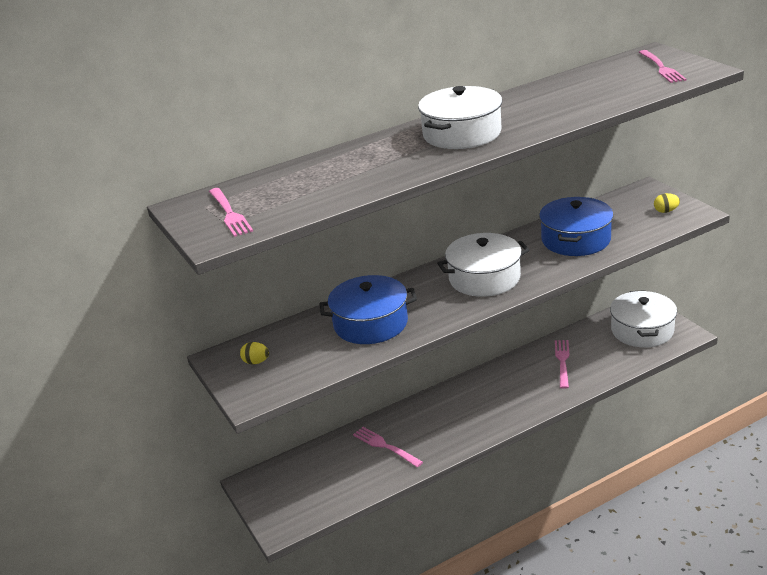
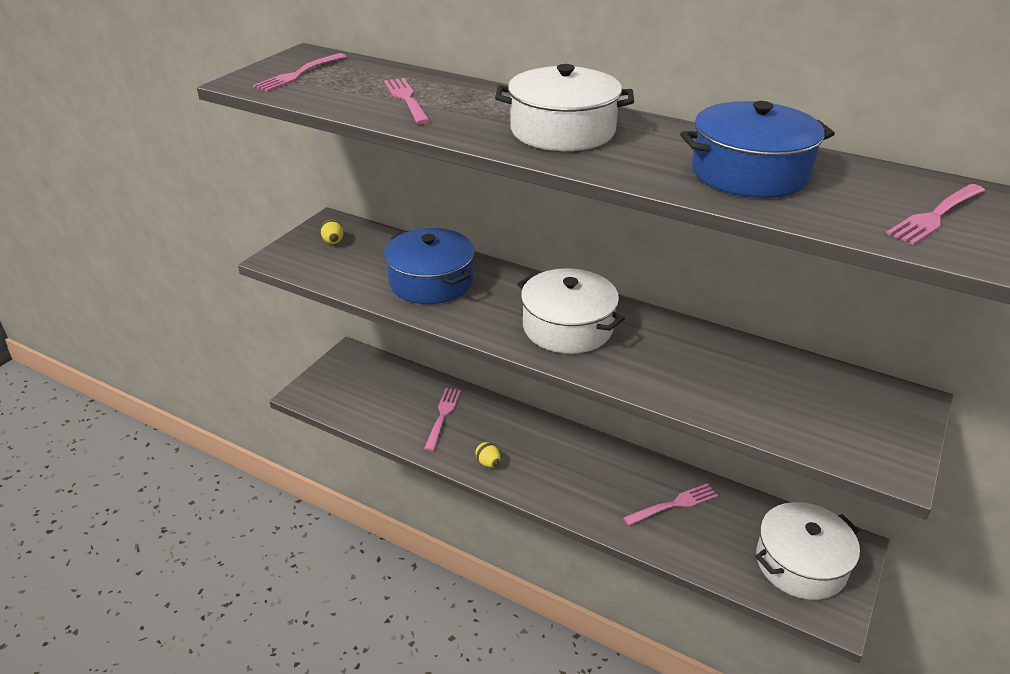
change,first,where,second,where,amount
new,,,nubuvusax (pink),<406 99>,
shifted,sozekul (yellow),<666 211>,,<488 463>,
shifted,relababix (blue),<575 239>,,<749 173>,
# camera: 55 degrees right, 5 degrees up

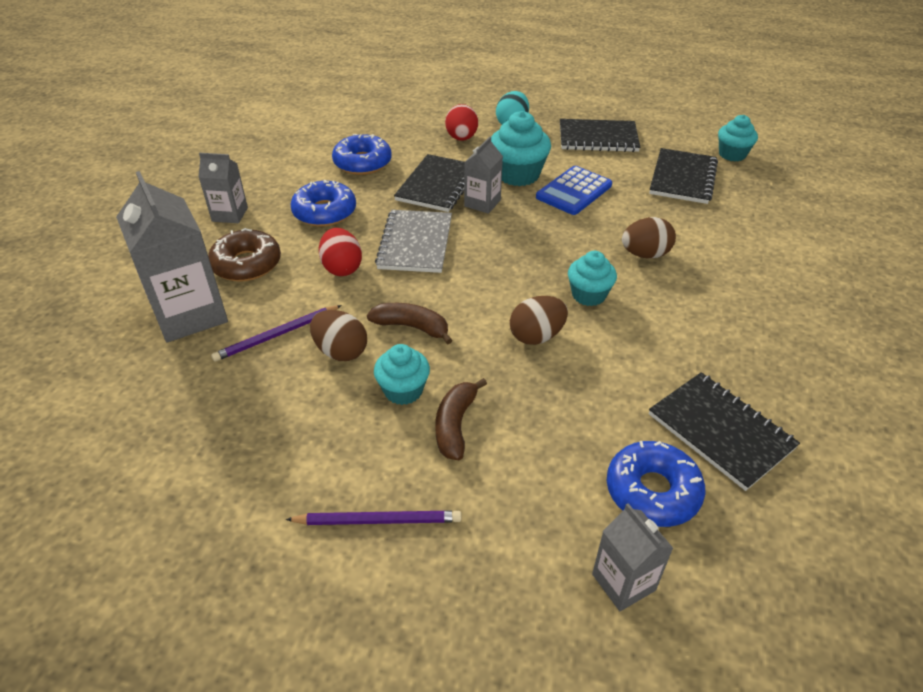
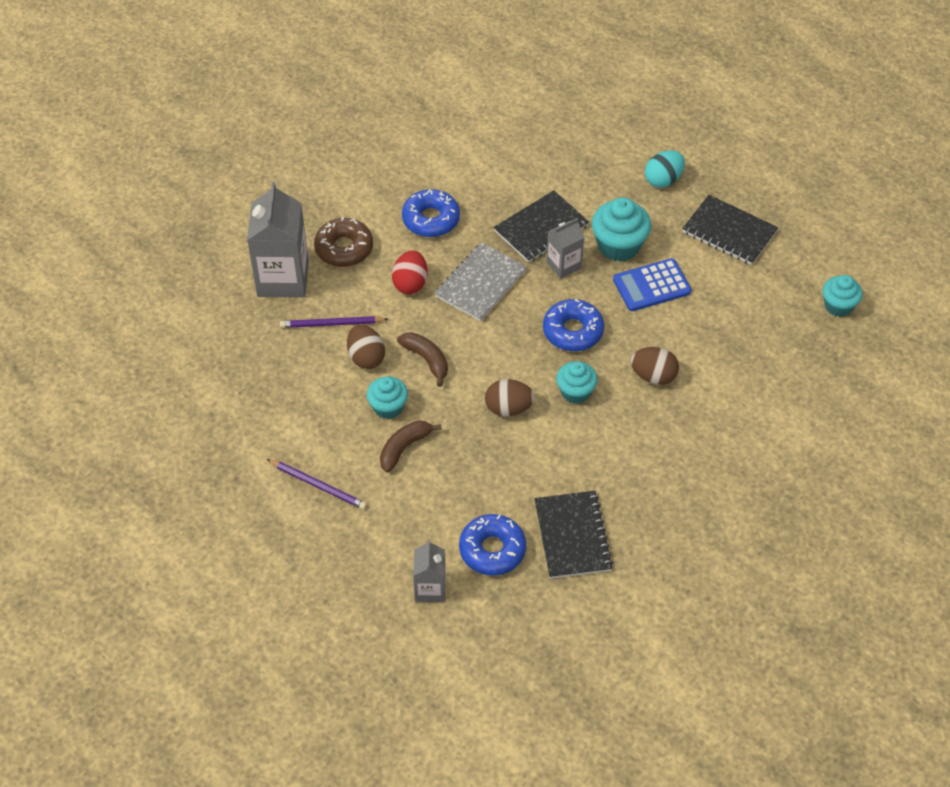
change,first,where,second,where,amount
shifted,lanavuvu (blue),<362 163>,,<573 331>,
gone,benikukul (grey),<230 214>,,,
gone,sozekul (red),<461 138>,,,
gone,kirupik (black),<683 178>,,,
# camera: 30 degrees right, 10 degrees up

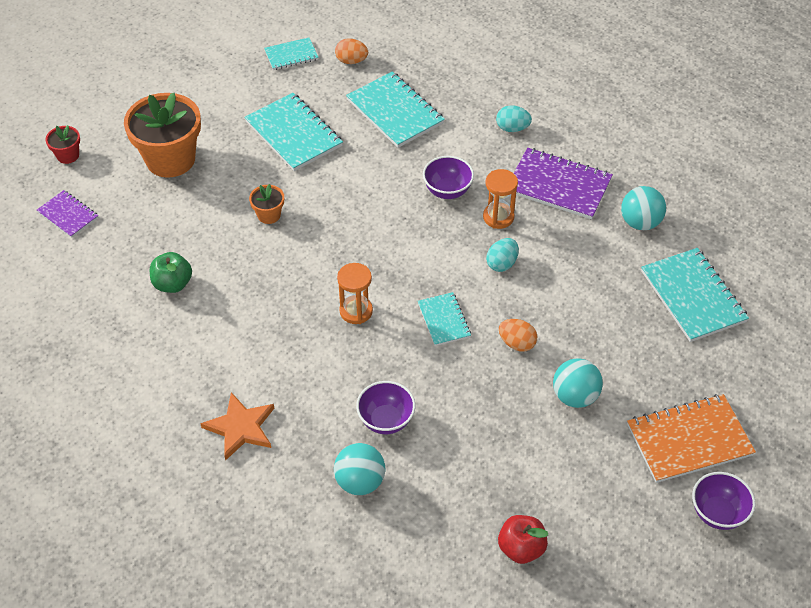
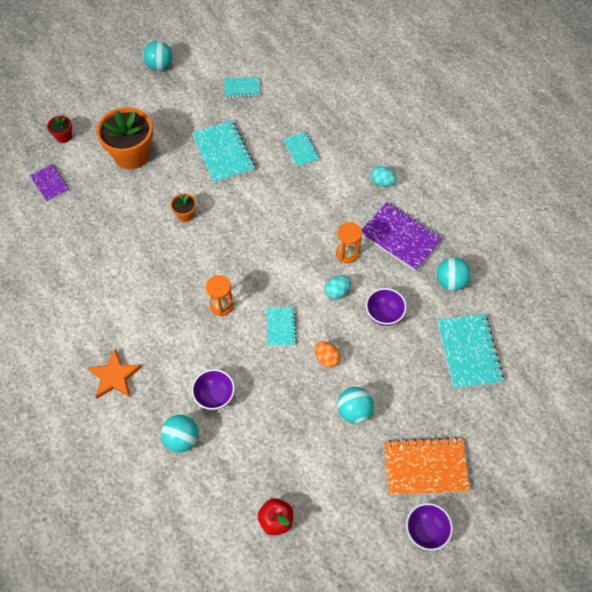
change,first,where,second,where,amount
new,,,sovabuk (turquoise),<160 66>,
scaled,kirupik (turquoise),<395 111>,,<301 150>,x0.57
shifted,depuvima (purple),<447 191>,,<384 314>,
gone,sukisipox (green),<173 284>,,,
gone,sozekul (orange),<351 61>,,,
# camera: 15 degrees right, 10 degrees up

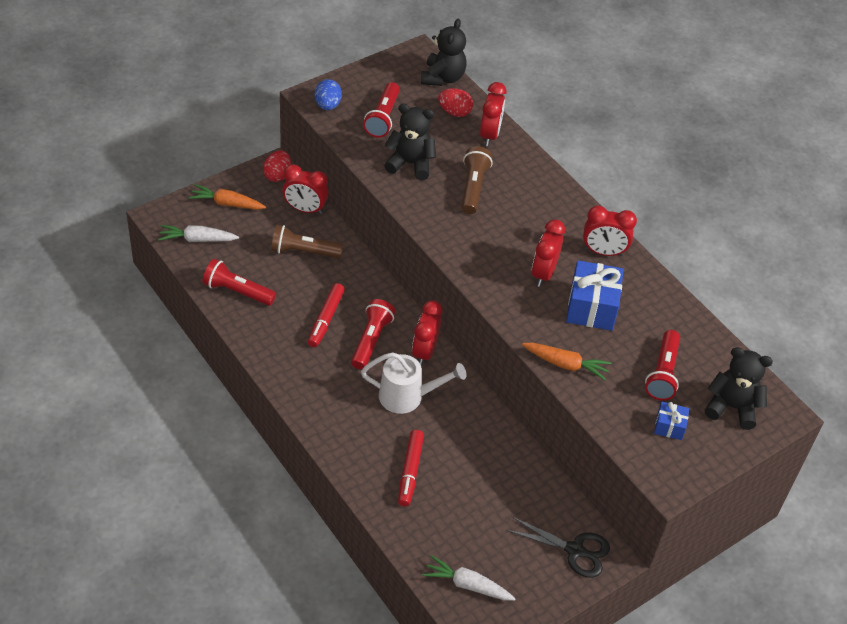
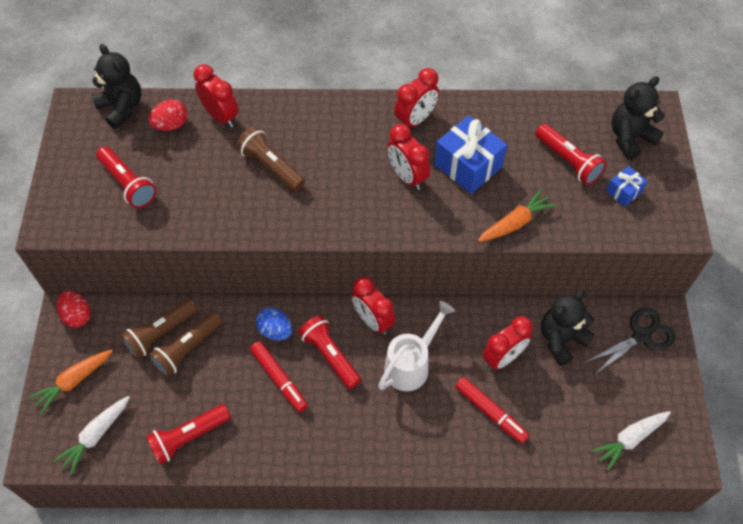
change,first,where,second,where,amount
new,,,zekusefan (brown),<160 333>,
shifted,sozekul (blue),<327 105>,,<275 331>,
shifted,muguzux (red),<305 209>,,<503 357>,
shifted,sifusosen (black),<410 164>,,<561 339>,
# camera: 50 degrees left, 10 degrees up

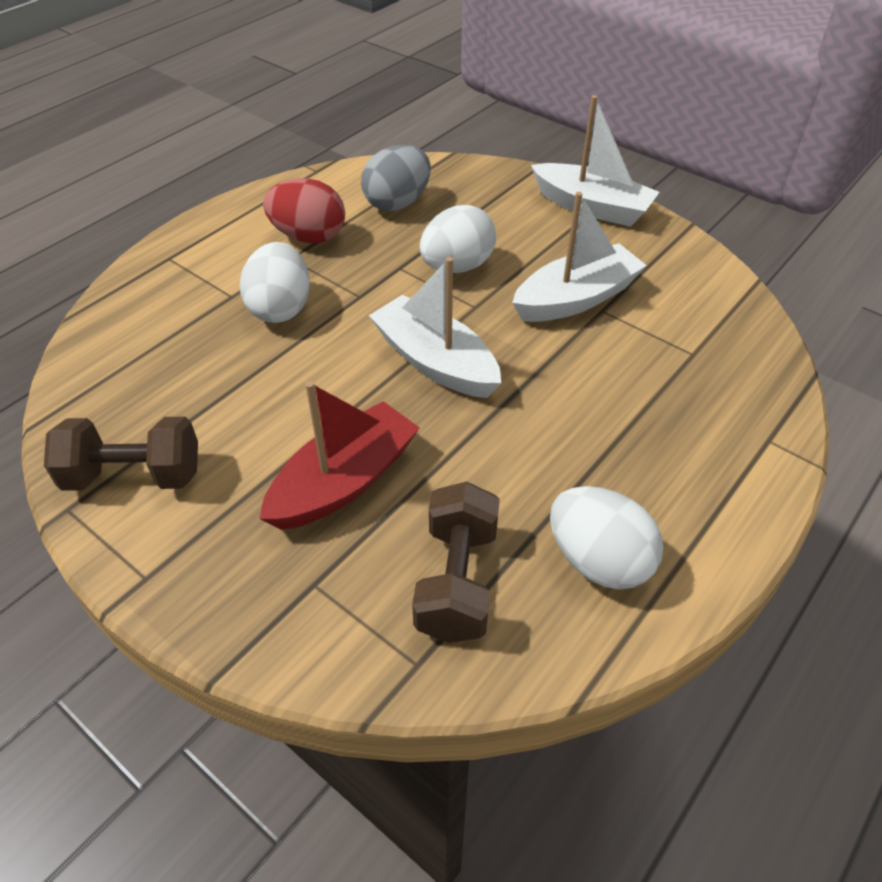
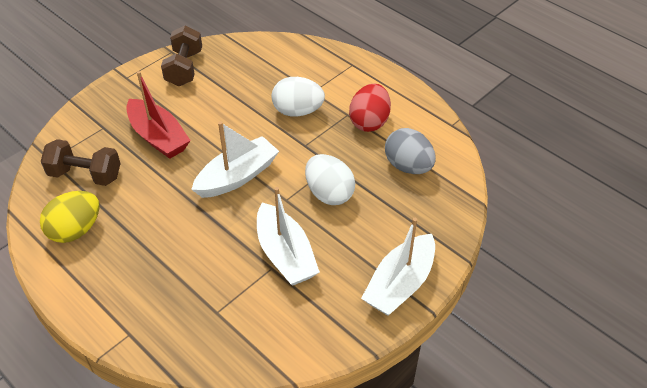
change,first,where,second,where,amount
repainted,sozekul (white),<598 560>,sozekul (yellow),<76 230>,
# camera: 95 degrees right, 0 degrees up

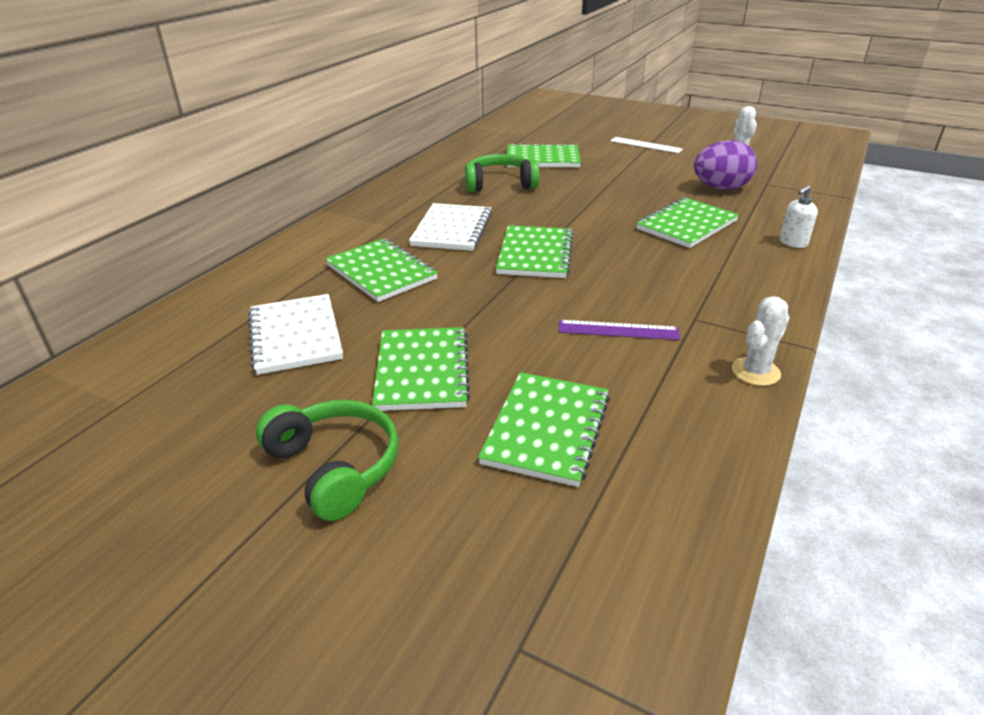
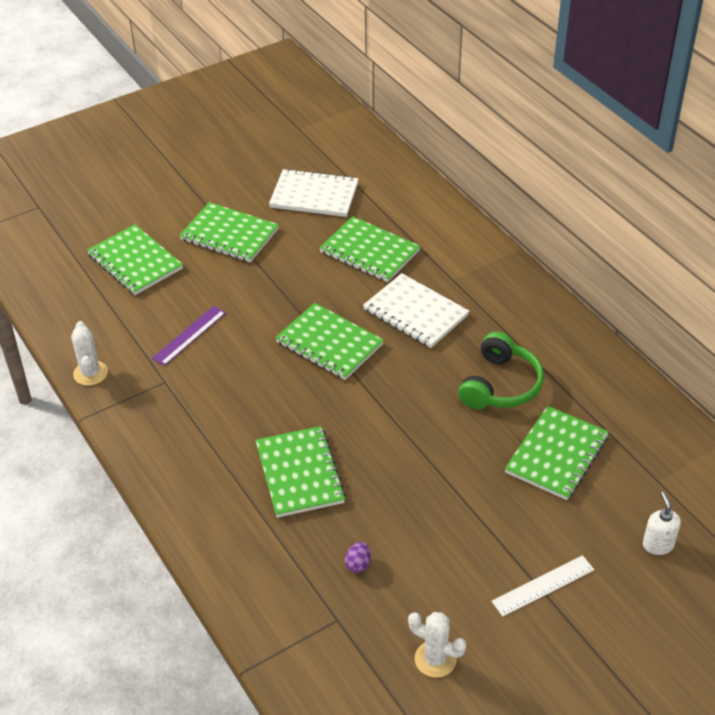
change,first,where,second,where,amount
rotated,kirupik (green),<381 272>,,<369 251>,45 degrees clockwise
scaled,sozekul (purple),<720 188>,,<358 564>,x0.40
shifted,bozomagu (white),<793 243>,,<658 545>,
gone,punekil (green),<335 467>,,,
# camera: 120 degrees right, 10 degrees up

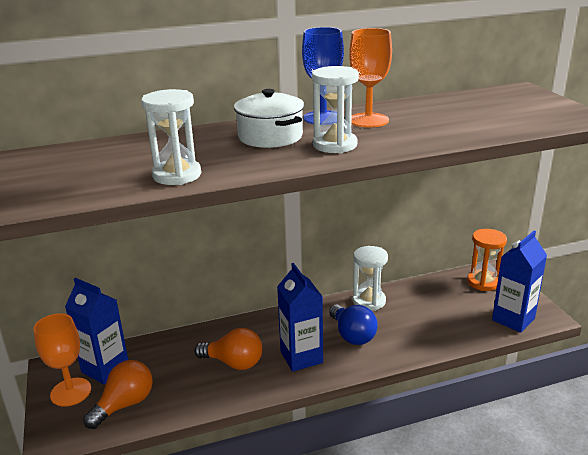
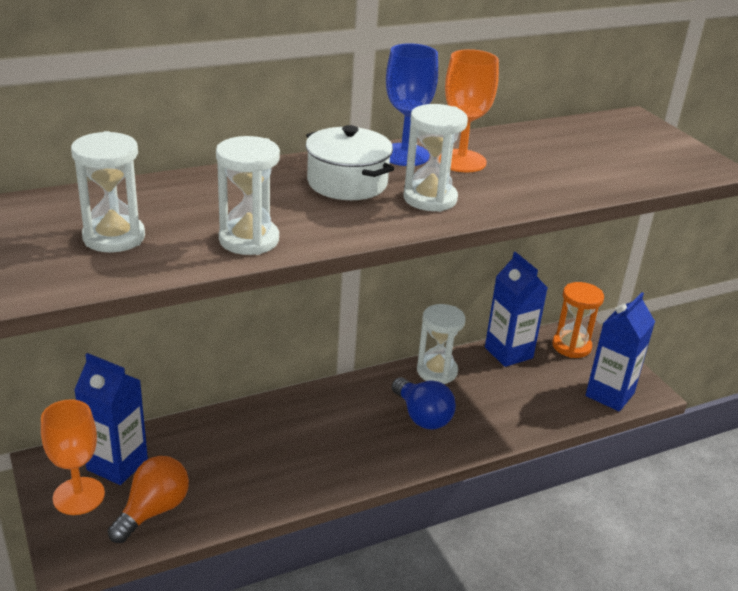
change,first,where,second,where,amount
new,,,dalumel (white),<114 237>,
shifted,benikukul (blue),<301 357>,,<508 353>,
gone,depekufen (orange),<234 363>,,,
# camera: 10 degrees left, 5 degrees up

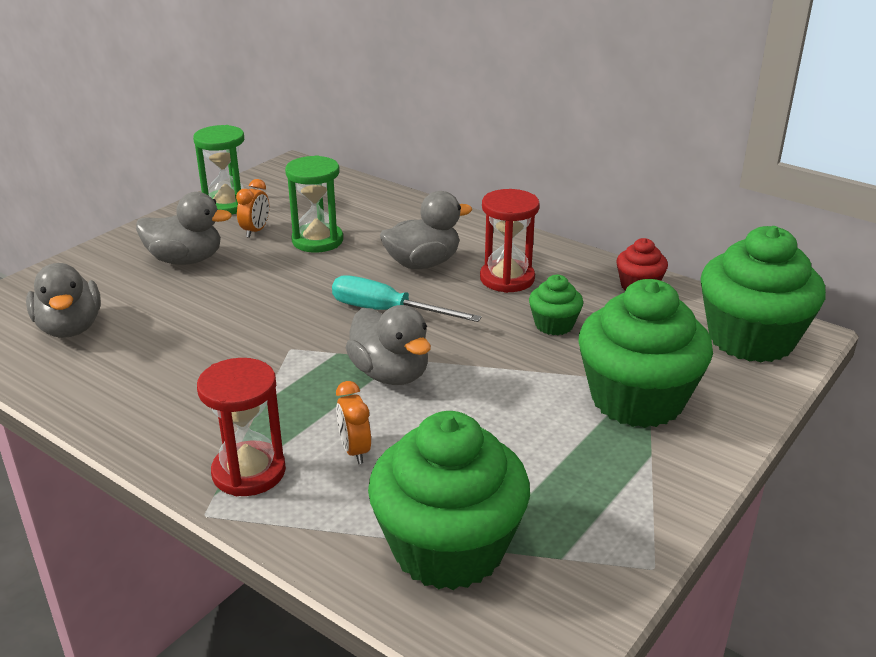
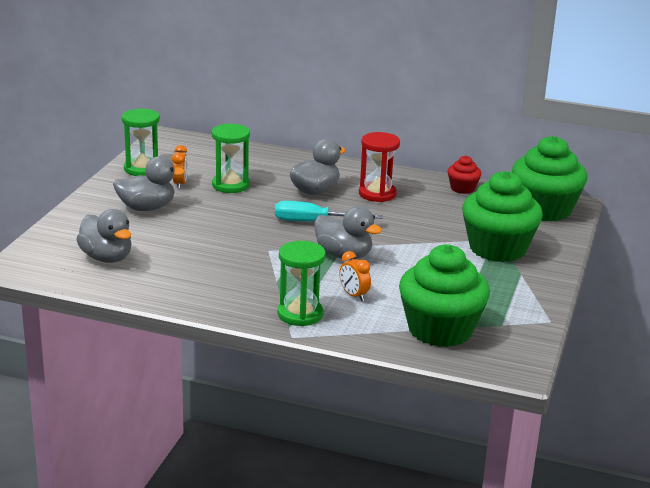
change,first,where,second,where,amount
repainted,dalumel (red),<249 472>,dalumel (green),<300 314>,
gone,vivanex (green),<554 325>,,,
# camera: 20 degrees left, 5 degrees down

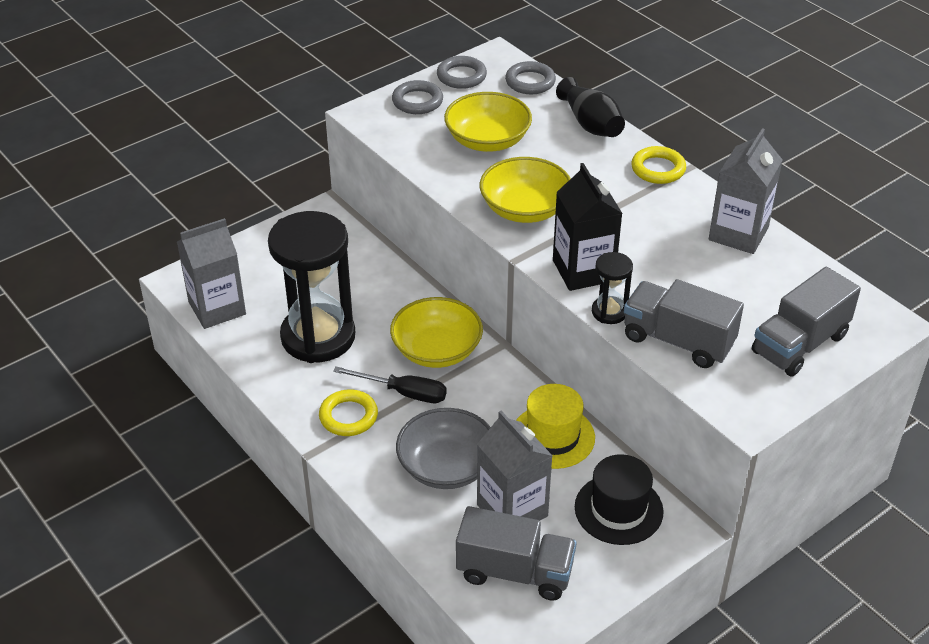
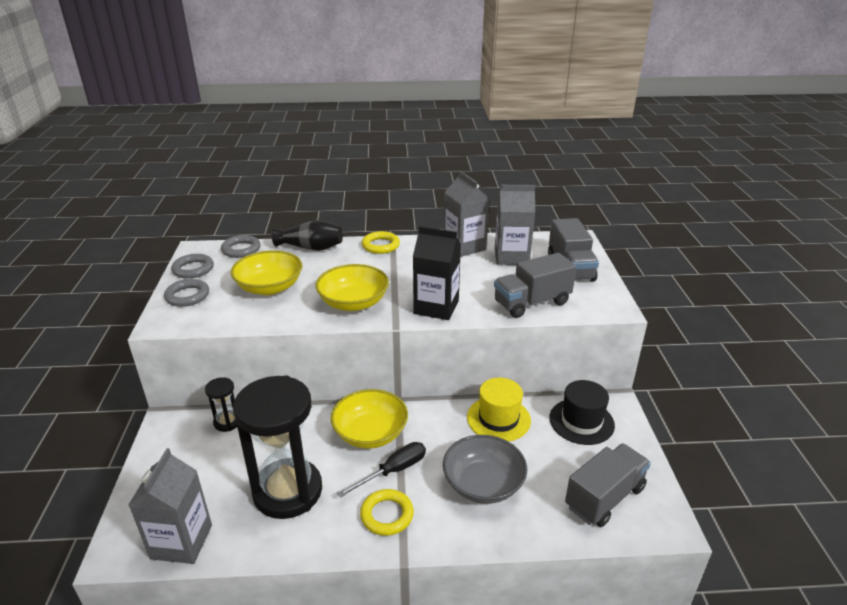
change,first,where,second,where,amount
shifted,dalumel (black),<609 312>,,<227 422>,
shifted,benikukul (grey),<512 510>,,<511 257>,
# camera: 55 degrees left, 10 degrees down

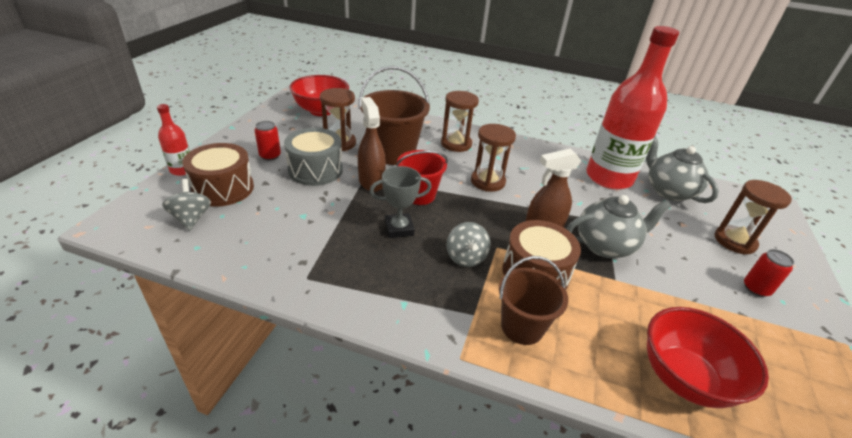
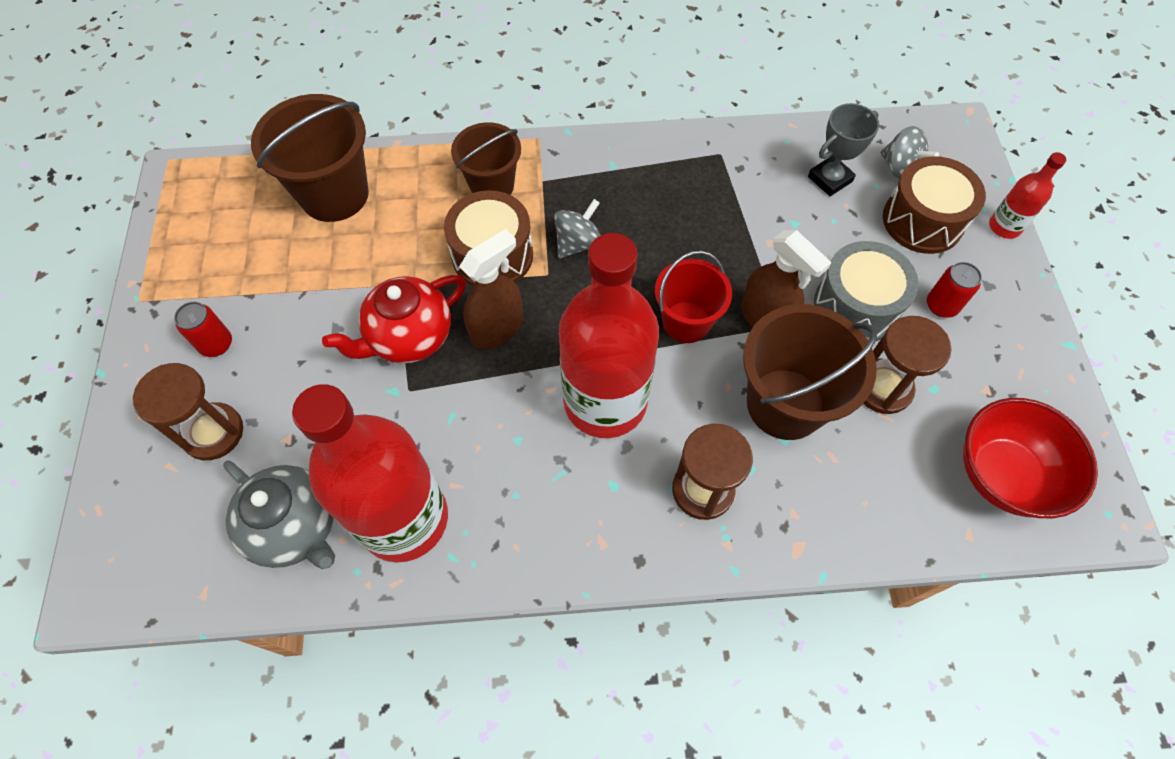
change,first,where,second,where,amount
swapped,depuvima (red),<684 378>,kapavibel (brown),<334 194>,
repainted,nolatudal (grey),<605 245>,nolatudal (red),<409 337>,
rotated,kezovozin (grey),<466 257>,,<577 243>,75 degrees clockwise
swapped,dalumel (brown),<487 181>,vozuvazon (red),<605 401>,
shifted,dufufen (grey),<399 228>,,<830 179>,
# camera: 160 degrees right, 25 degrees up

